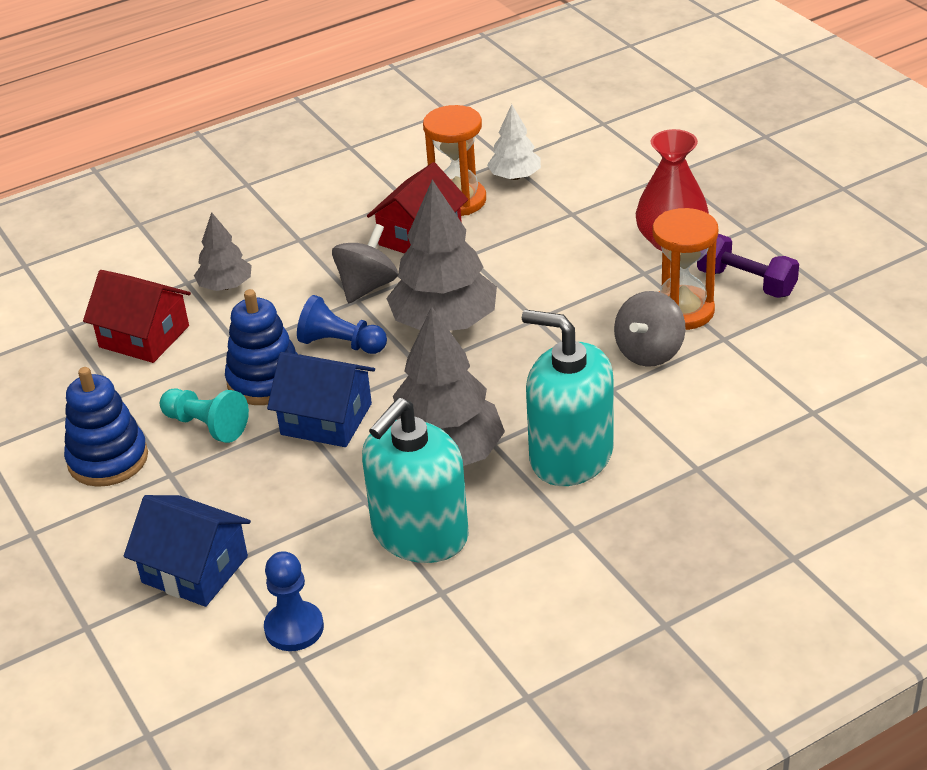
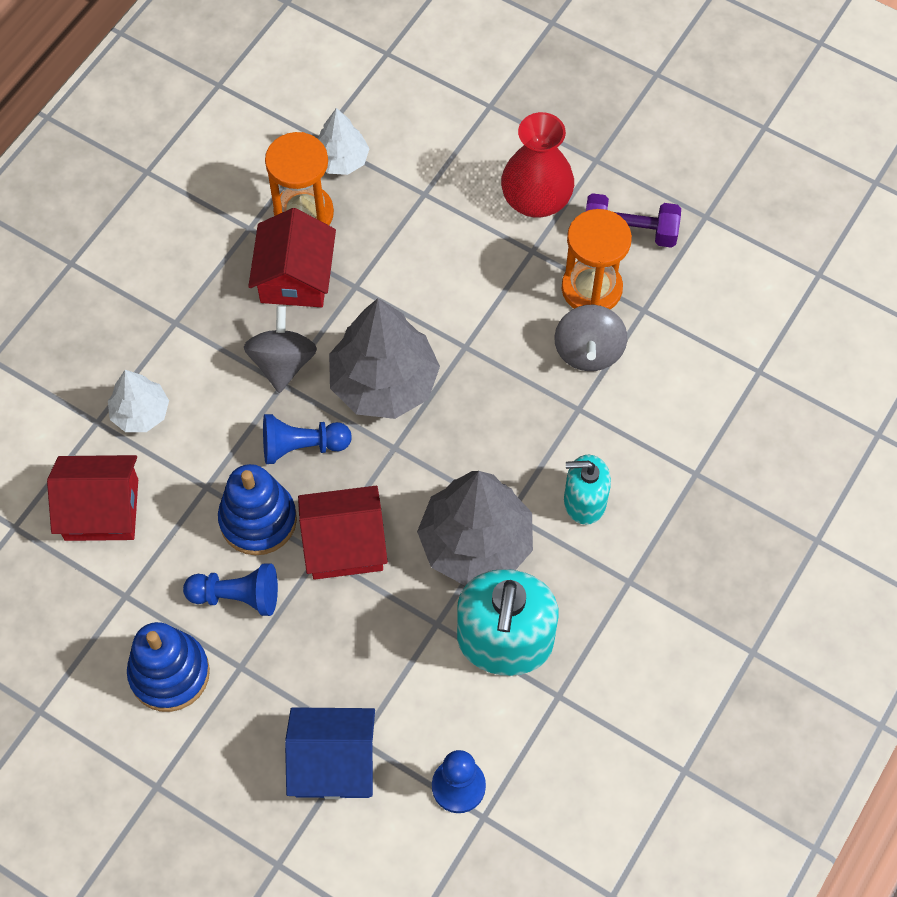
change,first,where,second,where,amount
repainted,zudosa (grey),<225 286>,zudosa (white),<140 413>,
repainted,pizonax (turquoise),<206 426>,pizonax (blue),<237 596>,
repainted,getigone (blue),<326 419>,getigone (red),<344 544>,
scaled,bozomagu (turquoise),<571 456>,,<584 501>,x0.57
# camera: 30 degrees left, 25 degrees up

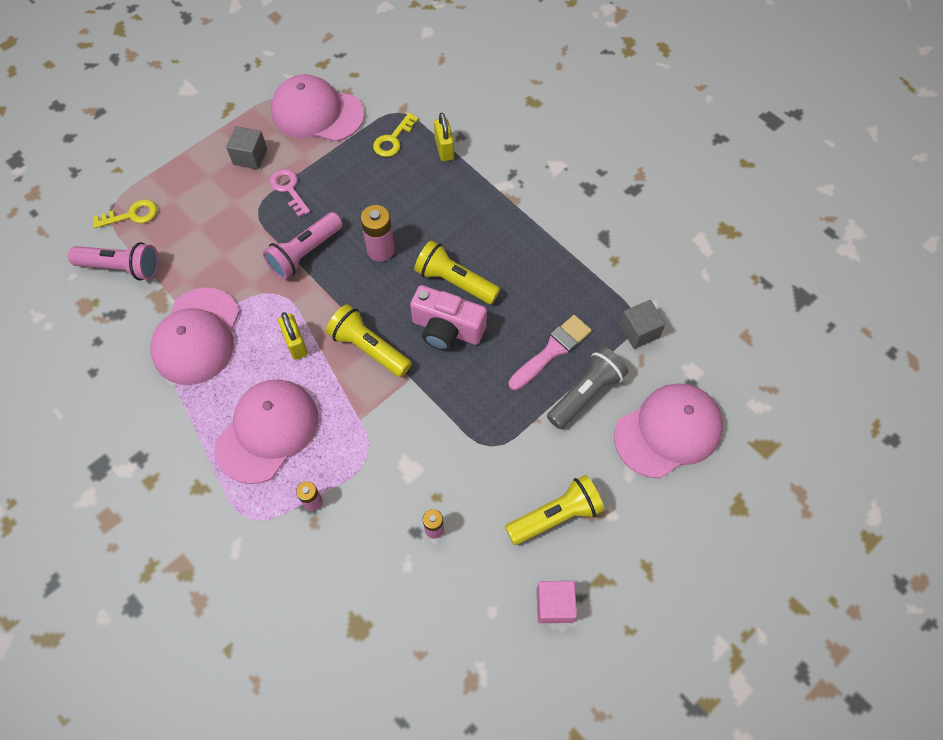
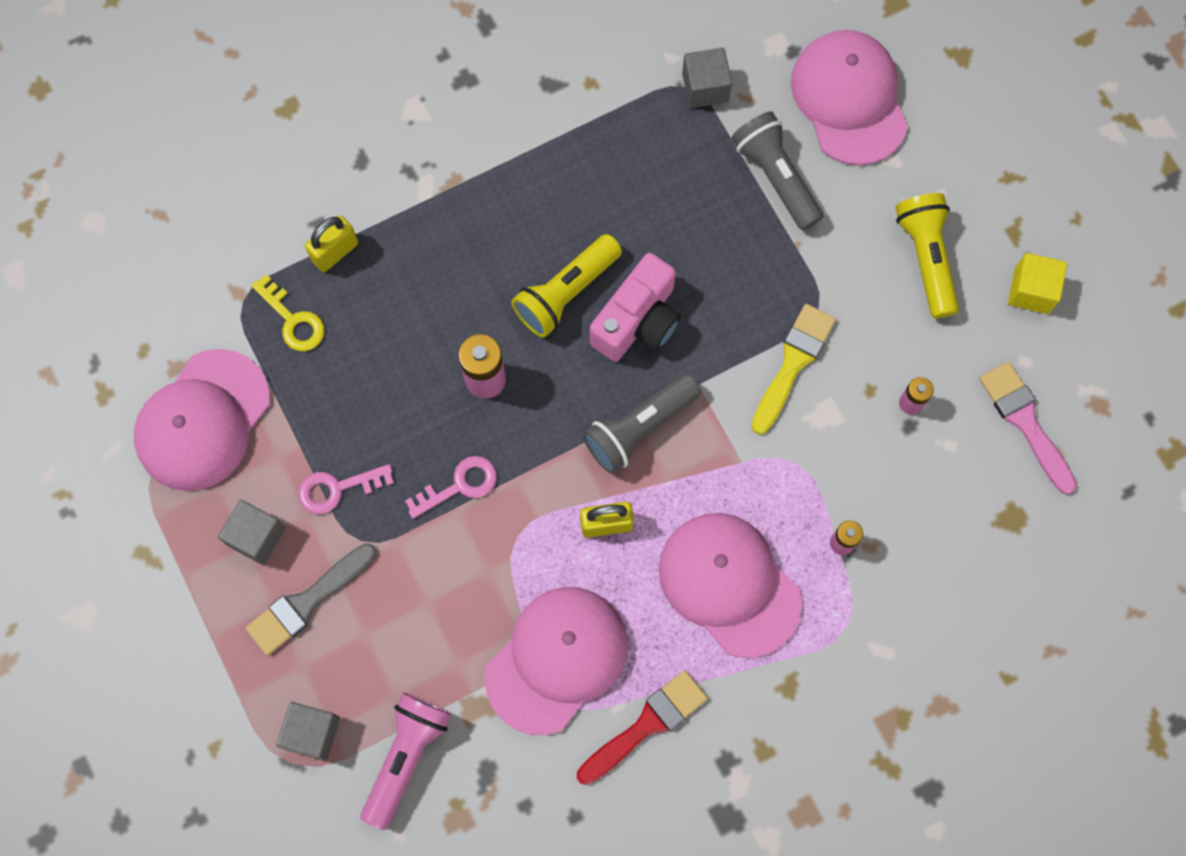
change,first,where,second,where,amount
new,,,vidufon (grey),<307 602>,
swapped,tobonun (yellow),<132 215>,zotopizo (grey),<312 733>,
rotated,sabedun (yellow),<444 149>,,<335 252>,45 degrees counterclockwise
swapped,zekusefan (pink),<305 253>,tobonun (pink),<459 485>,
rotated,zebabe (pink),<197 336>,,<557 659>,75 degrees counterclockwise
new,,,vidufon (red),<646 725>,
repainted,zekusefan (yellow),<369 348>,zekusefan (grey),<639 428>,
new,,,vidufon (yellow),<793 363>,
shifted,vidufon (pink),<552 351>,,<1025 422>,
repainted,zotopizo (pink),<554 605>,zotopizo (yellow),<1031 290>,
# camera: 75 degrees left, 10 degrees up

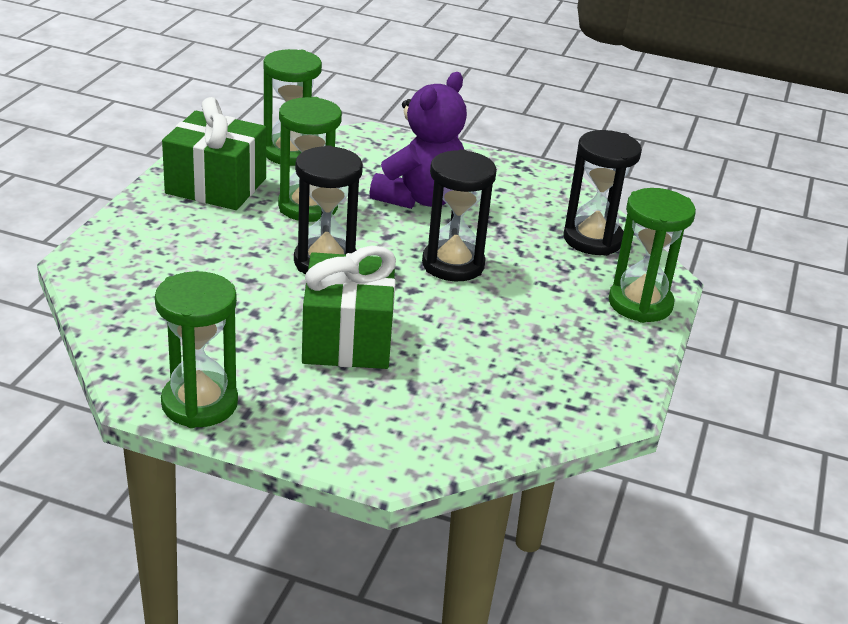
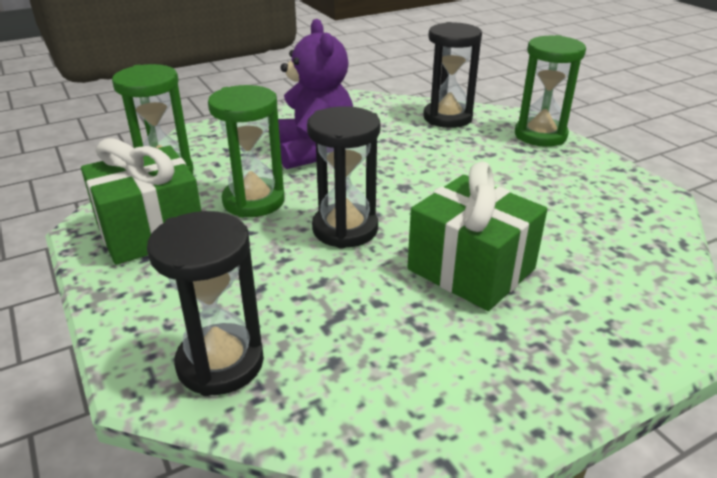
change,first,where,second,where,amount
shifted,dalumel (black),<453 264>,,<220 363>,
gone,dalumel (green),<199 403>,,,
# camera: 45 degrees left, 0 degrees up

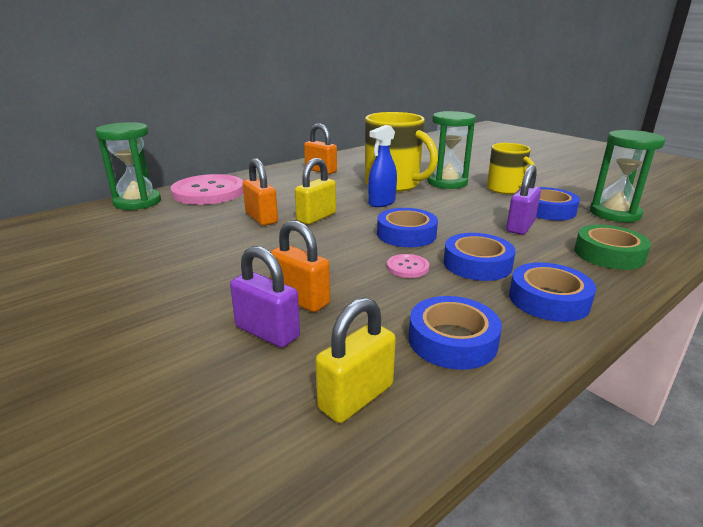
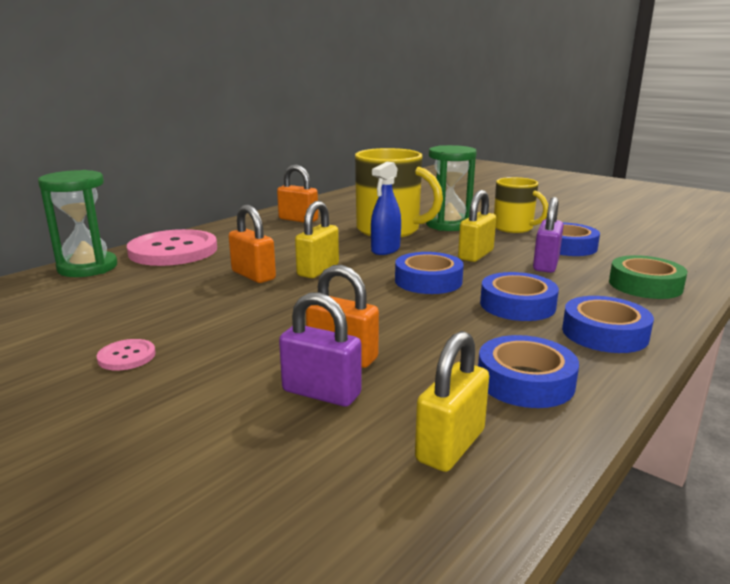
change,first,where,second,where,amount
shifted,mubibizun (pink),<407 267>,,<127 356>,
new,,,sabedun (yellow),<475 255>,
gone,dalumel (green),<614 213>,,,
# camera: 10 degrees left, 5 degrees down

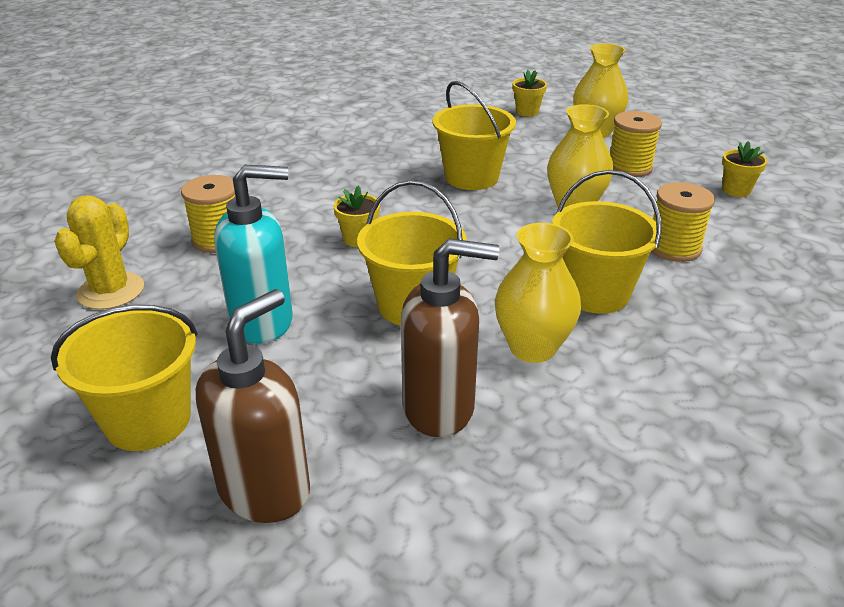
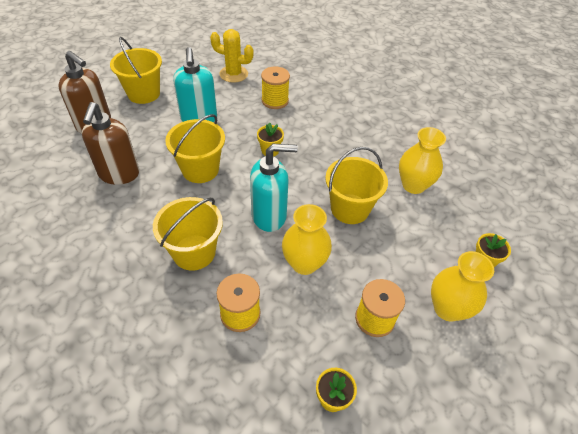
change,first,where,second,where,amount
new,,,bozomagu (turquoise),<269 216>,
shifted,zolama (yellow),<532 347>,,<413 185>,
# camera: 90 degrees right, 15 degrees up

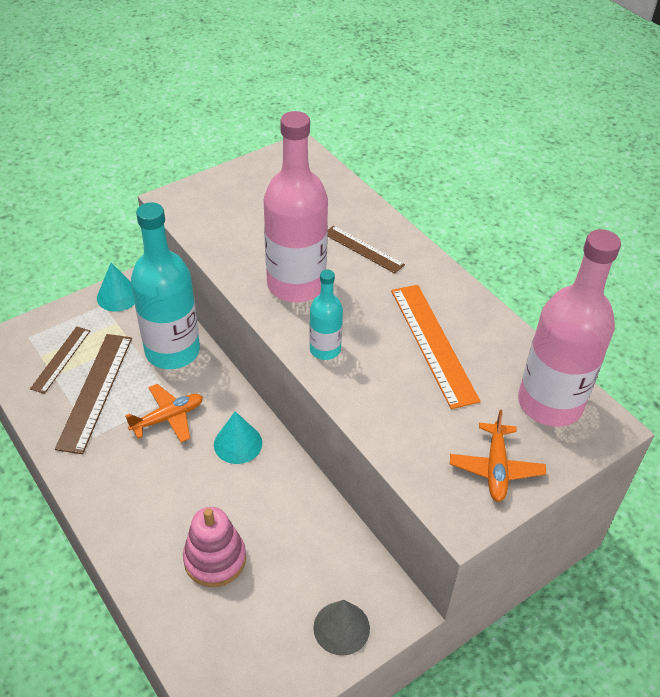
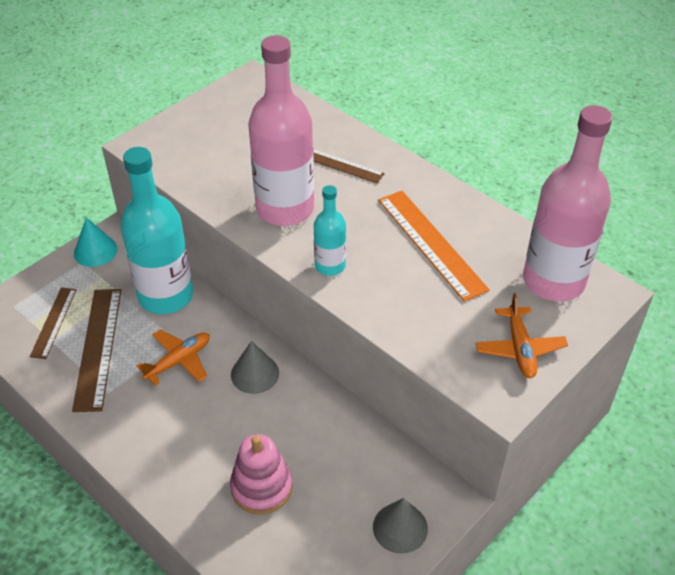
change,first,where,second,where,amount
repainted,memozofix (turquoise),<238 443>,memozofix (grey),<255 373>,
# camera: 10 degrees left, 0 degrees up

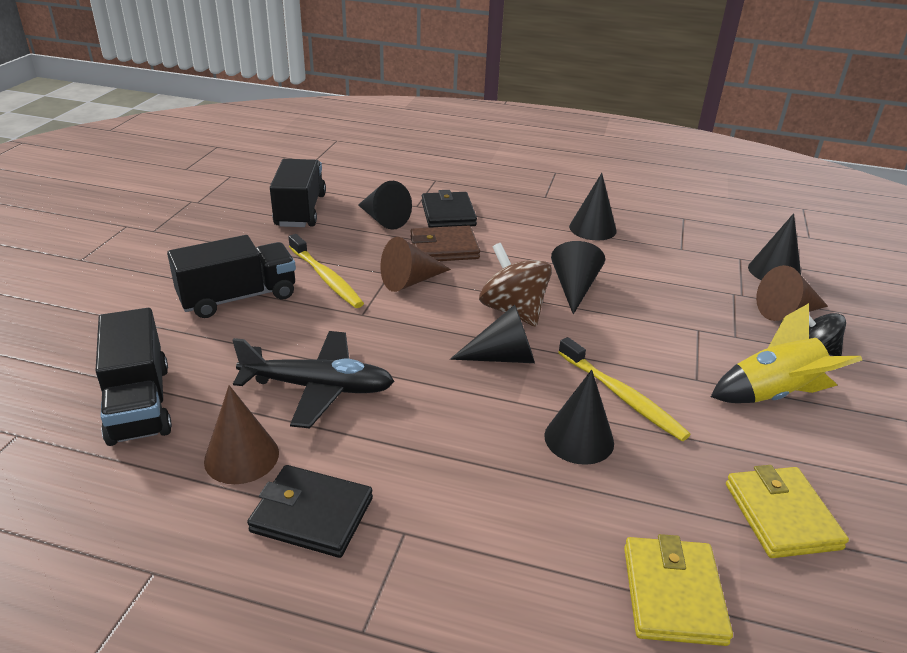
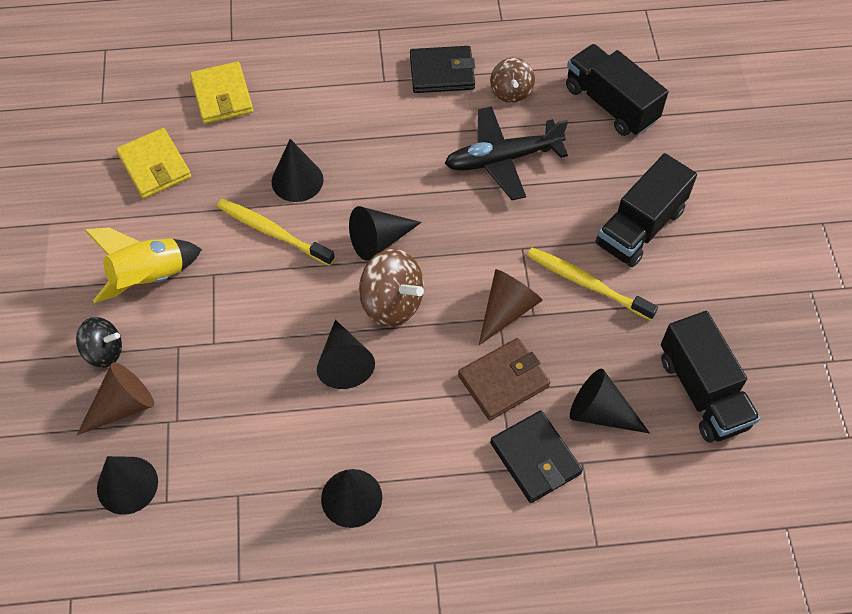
change,first,where,second,where,amount
swapped,memozofix (brown),<241 456>,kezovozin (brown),<511 92>,
# camera: 160 degrees right, 25 degrees up

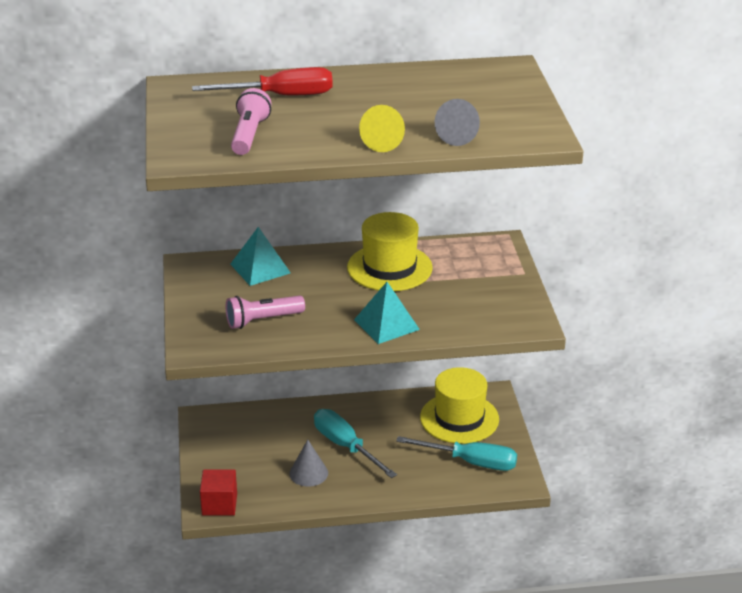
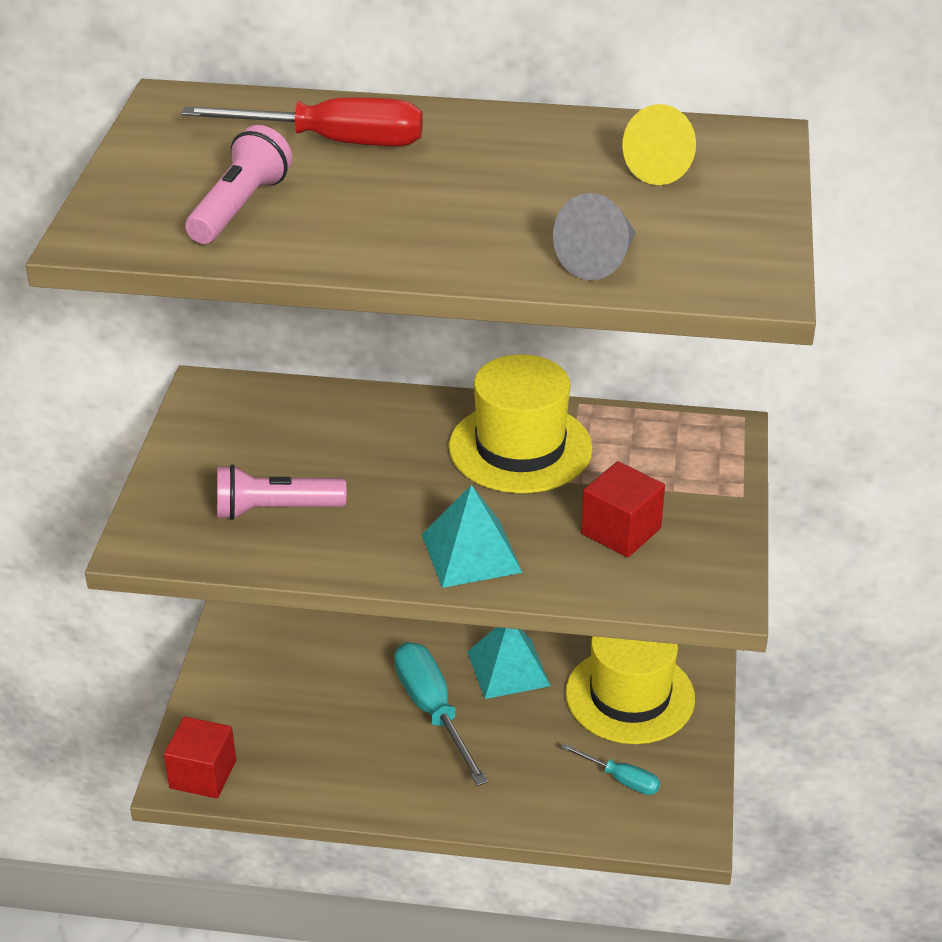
change,first,where,second,where,amount
shifted,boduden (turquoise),<260 268>,,<508 668>,
scaled,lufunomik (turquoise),<470 462>,,<621 779>,x0.53
new,,,zotopizo (red),<621 531>,
shifted,memozofix (yellow),<385 142>,,<665 168>,
gone,memozofix (grey),<308 473>,,,
# camera: 15 degrees right, 5 degrees up

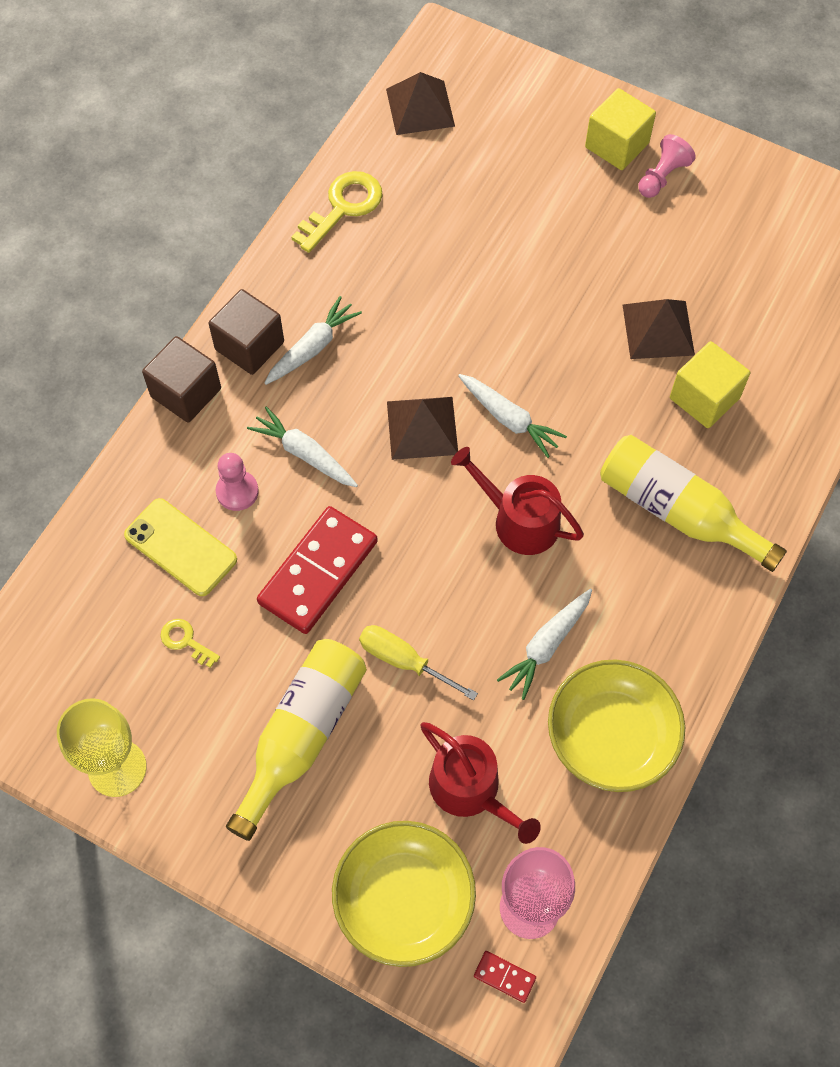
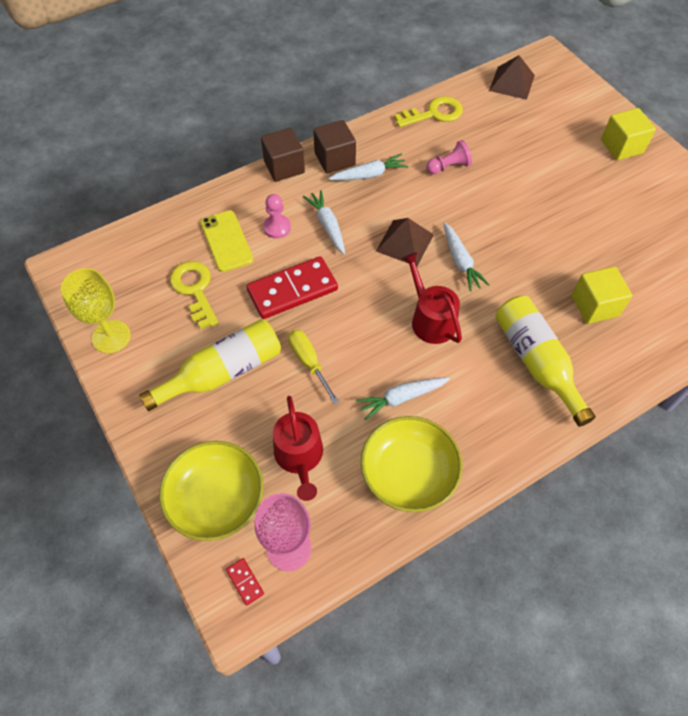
change,first,where,second,where,amount
scaled,tobonun (yellow),<185 641>,,<194 290>,x1.90
shifted,pizonax (pink),<662 176>,,<448 167>,
gone,boduden (brown),<658 329>,,,
# camera: 30 degrees right, 5 degrees down

